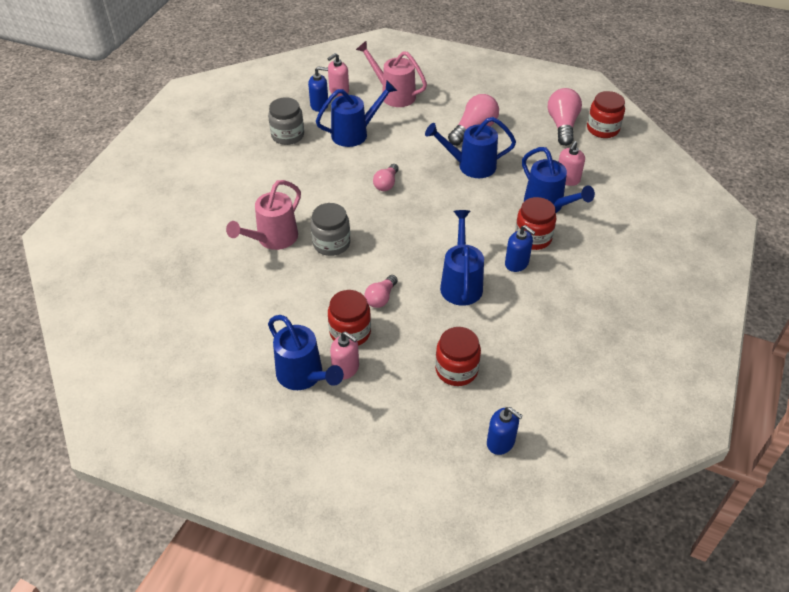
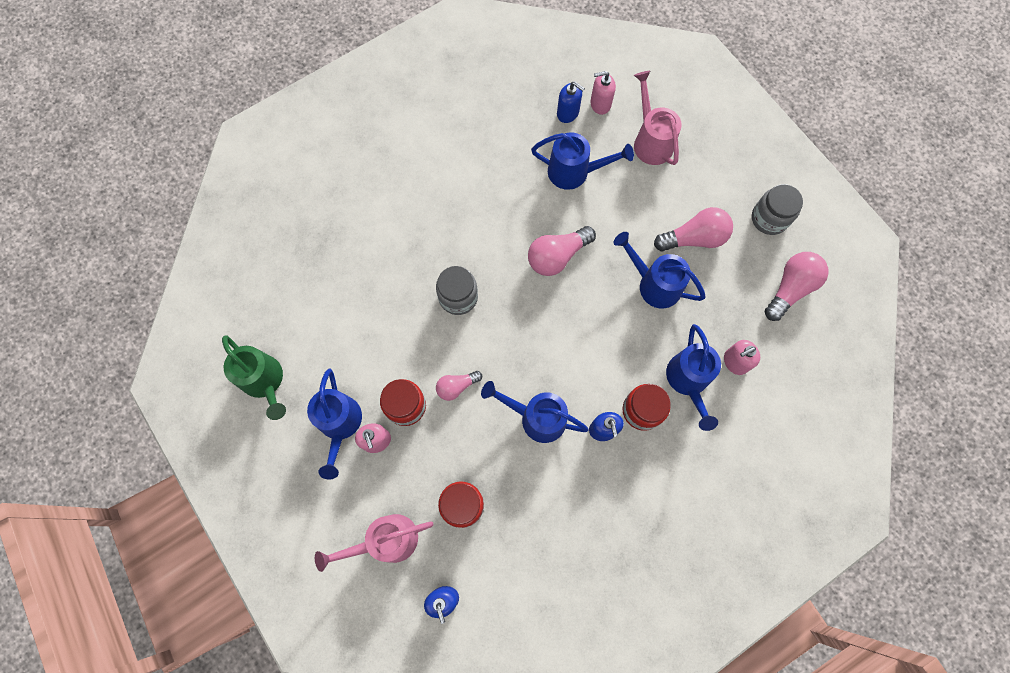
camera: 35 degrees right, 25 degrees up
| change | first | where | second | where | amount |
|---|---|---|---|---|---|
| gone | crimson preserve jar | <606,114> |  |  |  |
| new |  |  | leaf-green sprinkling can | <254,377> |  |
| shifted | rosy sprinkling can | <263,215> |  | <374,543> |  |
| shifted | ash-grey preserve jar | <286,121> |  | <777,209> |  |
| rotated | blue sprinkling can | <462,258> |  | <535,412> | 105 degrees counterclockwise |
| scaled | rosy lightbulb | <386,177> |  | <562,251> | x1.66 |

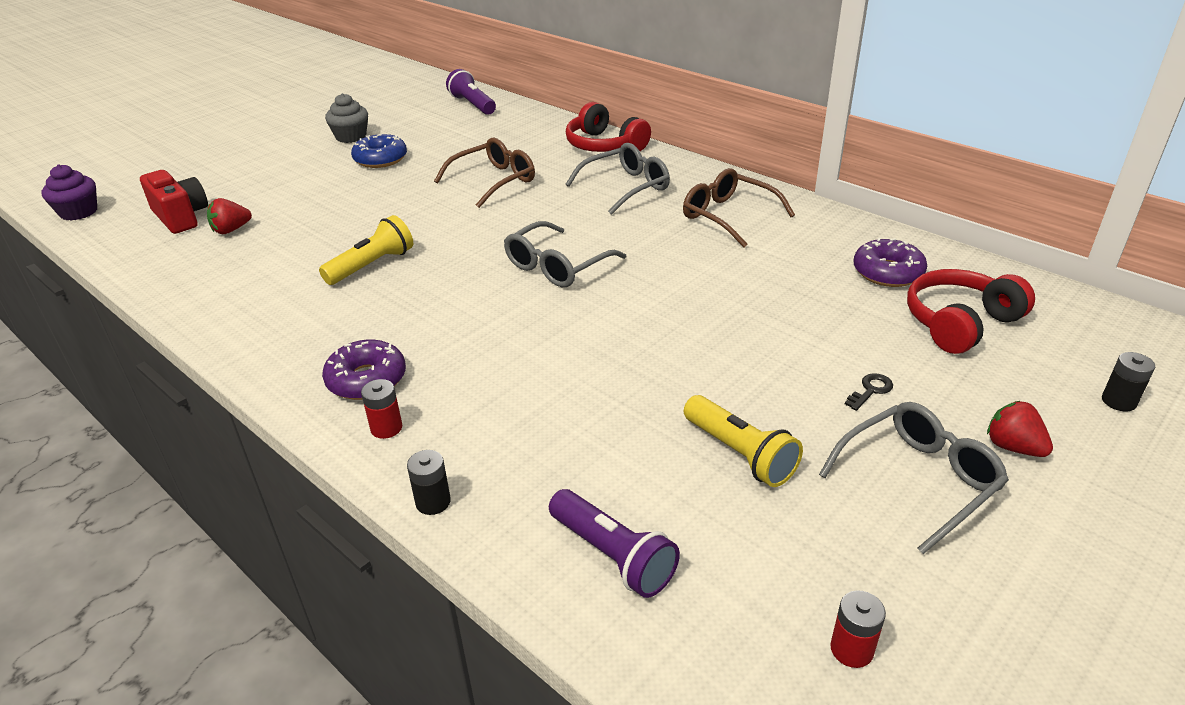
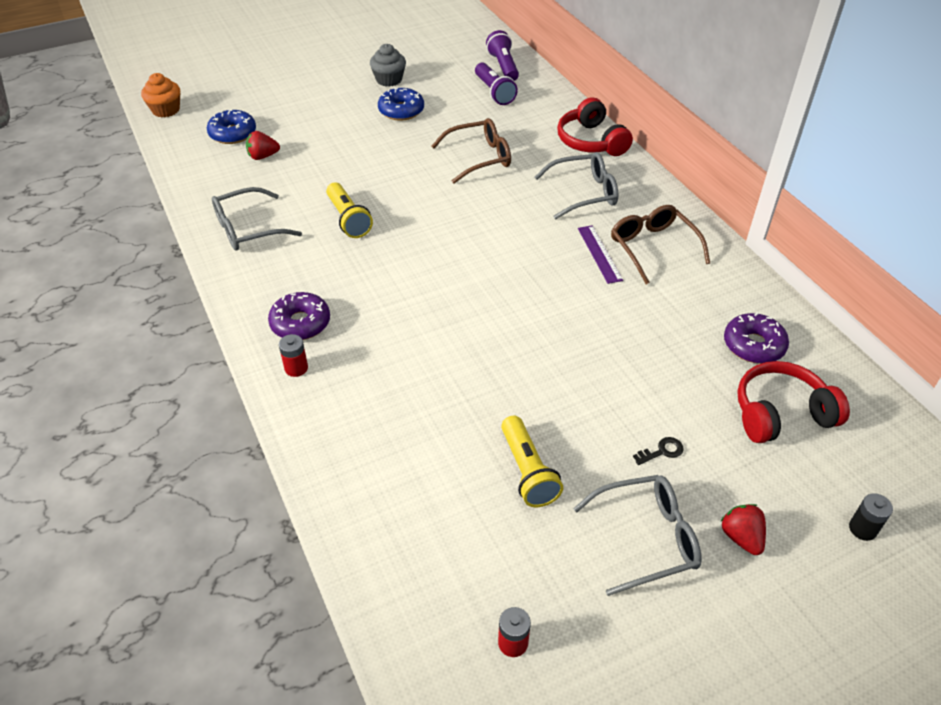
camera: 20 degrees right, 10 degrees up
| change | first | where | second | where | amount |
|---|---|---|---|---|---|
| gone | ebony power cell | <429,482> |  |  |  |
| new |  |  | royal purple straightedge | <600,255> |  |
| shifted | ash-grey spectacles | <565,254> |  | <257,219> |  |
| shifted | royal purple torch | <614,543> |  | <496,83> |  |
| swapped | crimson camera | <174,202> | blue glazed donut | <231,126> |  |
| repainted | royal purple fairy cake | <69,192> | orange fairy cake | <160,95> |  |
| rotated | golden torch | <366,250> |  | <349,210> | 90 degrees clockwise |

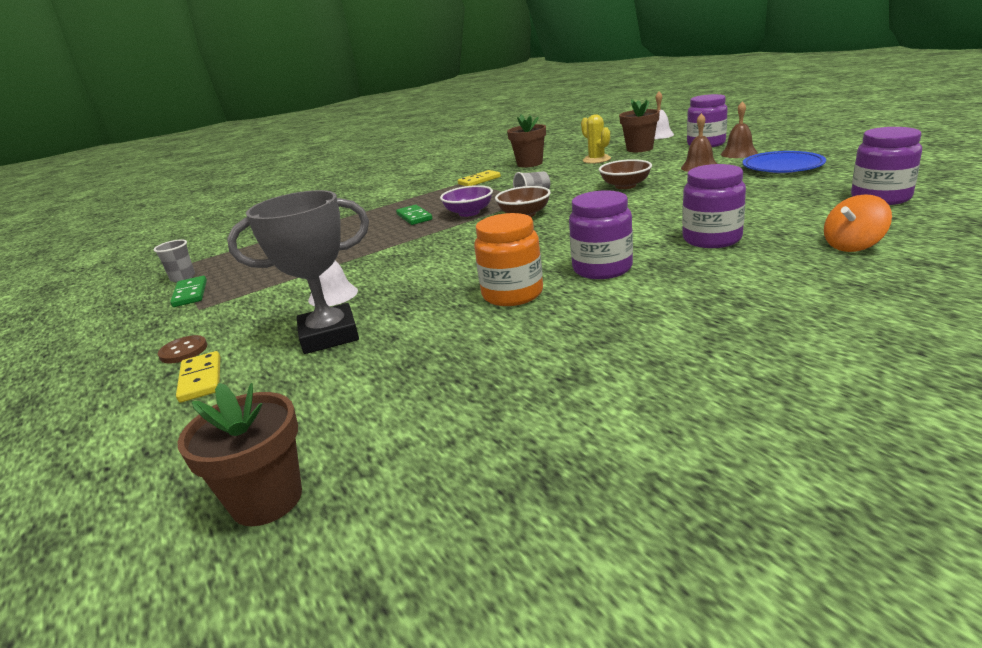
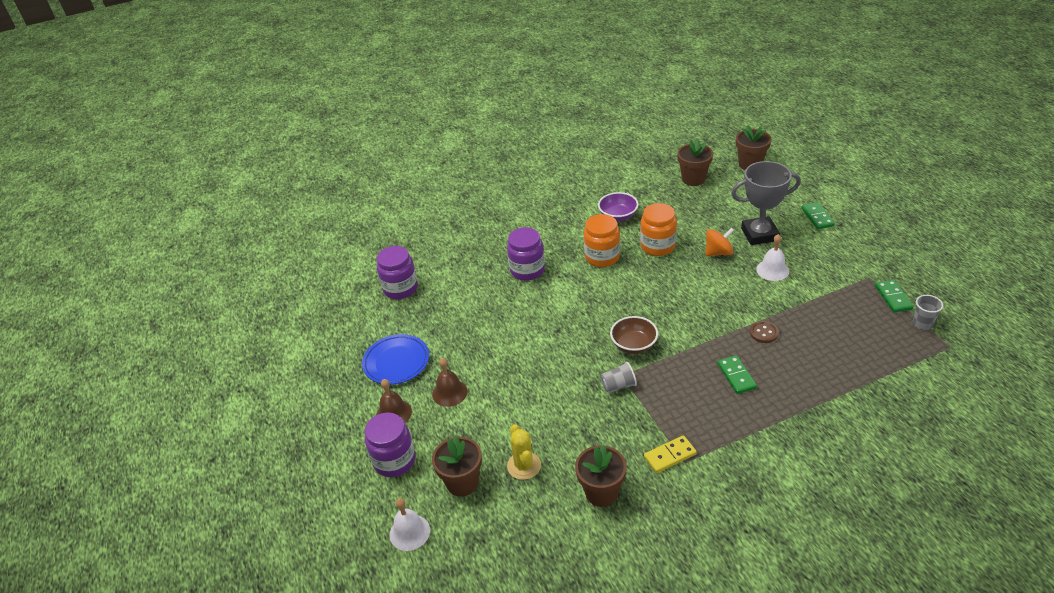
camera: 170 degrees left, 15 degrees up
| change | first | where | second | where | amount |
|---|---|---|---|---|---|
| gone | brown bowl | <625,174> |  |  |  |
| new |  |  | brown potted plant | <695,162> |  |
| shifted | brown sewing button | <182,349> |  | <764,332> |  |
| shifted | royal purple bowl | <466,201> |  | <618,206> |  |
| shifted | orange spinning top | <858,223> |  | <720,242> |  |
| repainted | golden domino tile | <198,377> | leaf-green domino tile | <818,215> |  |
| repainted | royal purple preserve jar | <601,234> | orange preserve jar | <602,240> |  |

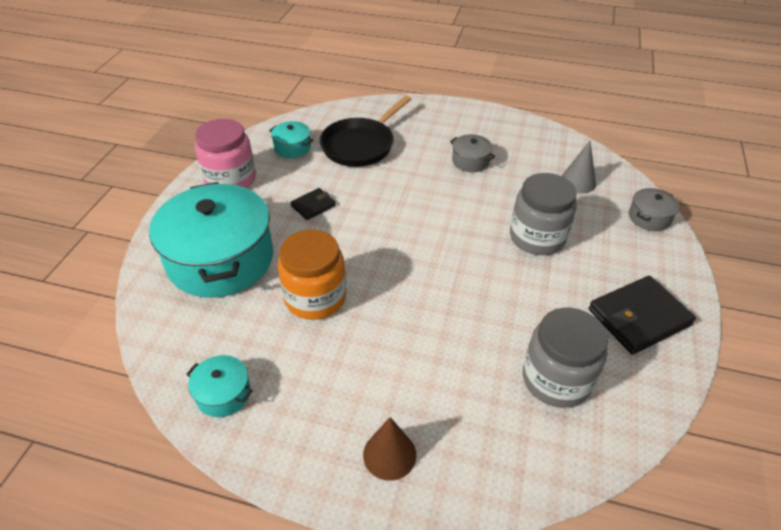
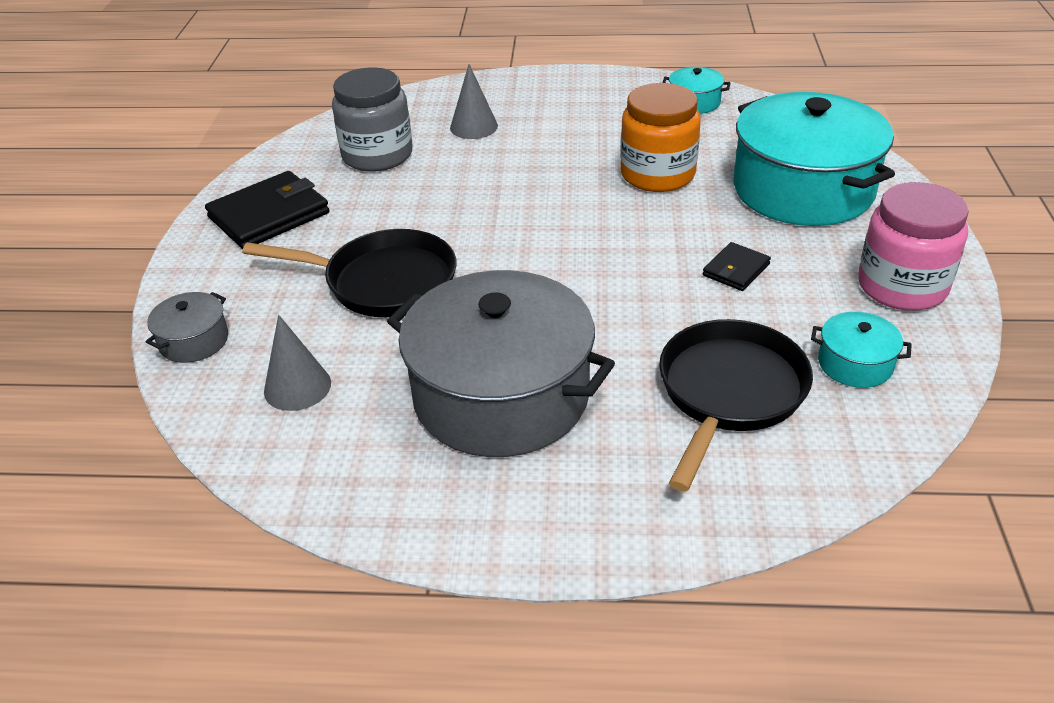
camera: 170 degrees right, 5 degrees down
| change | first | where | second | where | amount |
|---|---|---|---|---|---|
| gone | brown solid cone | <389,449> |  |  |  |
| new |  |  | ash-grey solid cone | <474,101> |  |
| swapped | ash-grey preserve jar | <543,214> | ebony pan | <349,273> |  |
| scaled | ash-grey cooking pot | <472,153> |  | <501,363> | x2.36 |

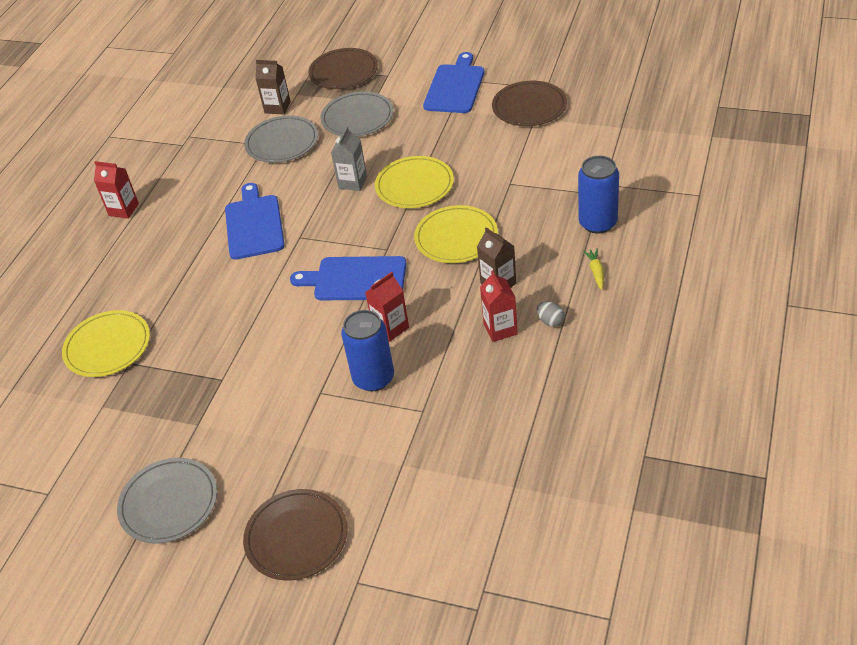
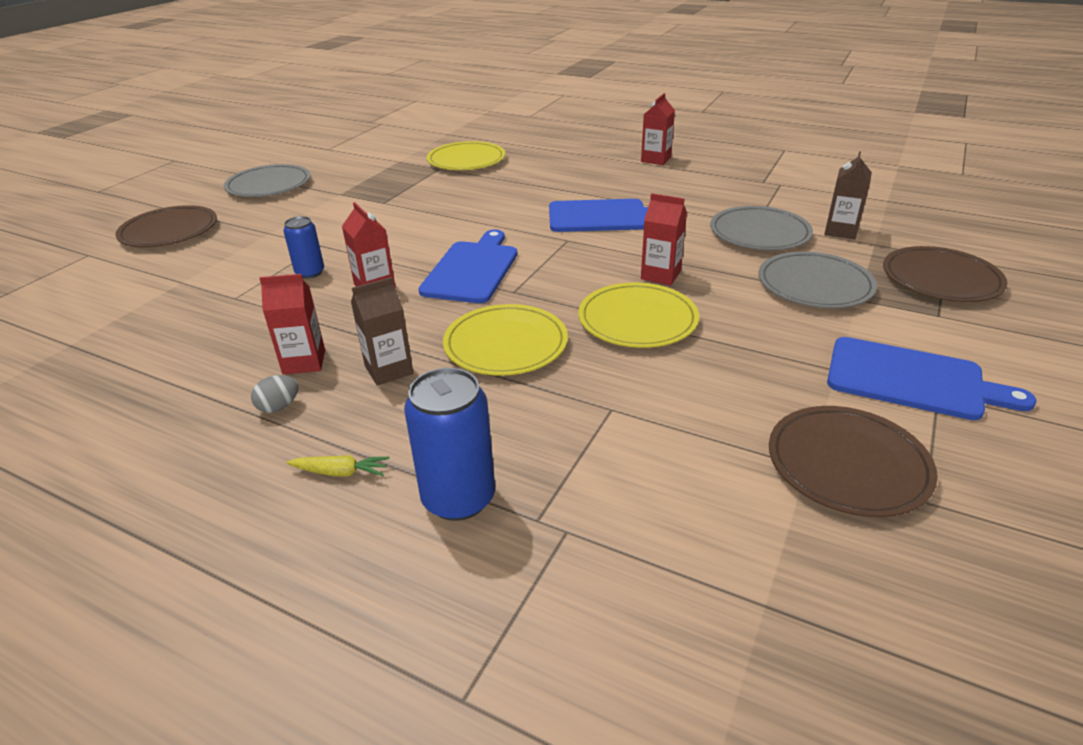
camera: 95 degrees right, 10 degrees down
| change | first | where | second | where | amount |
|---|---|---|---|---|---|
| repainted | ash-grey carton | <349,159> | crimson carton | <664,239> |  |
| scaled | blue can | <367,350> |  | <303,247> | x0.61 |

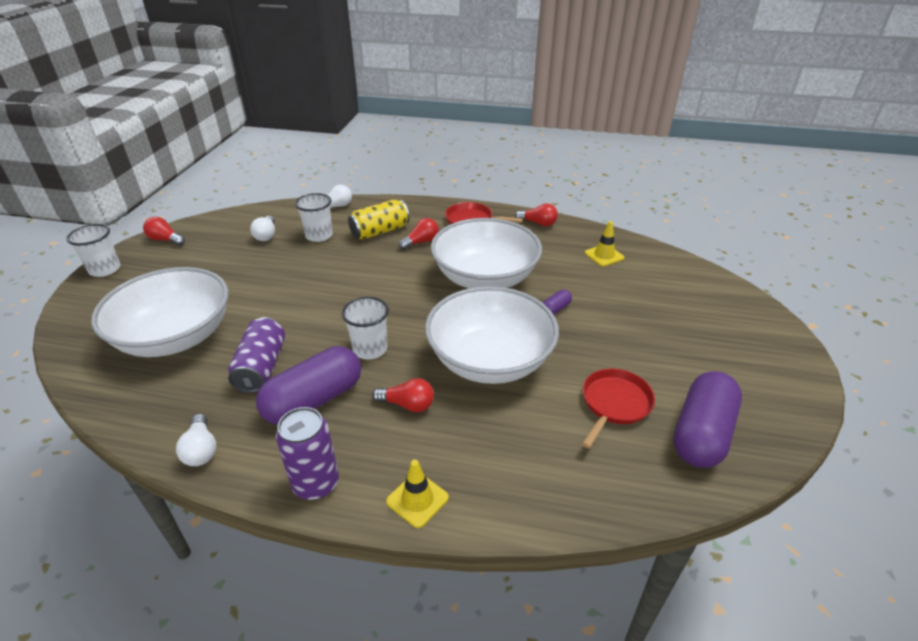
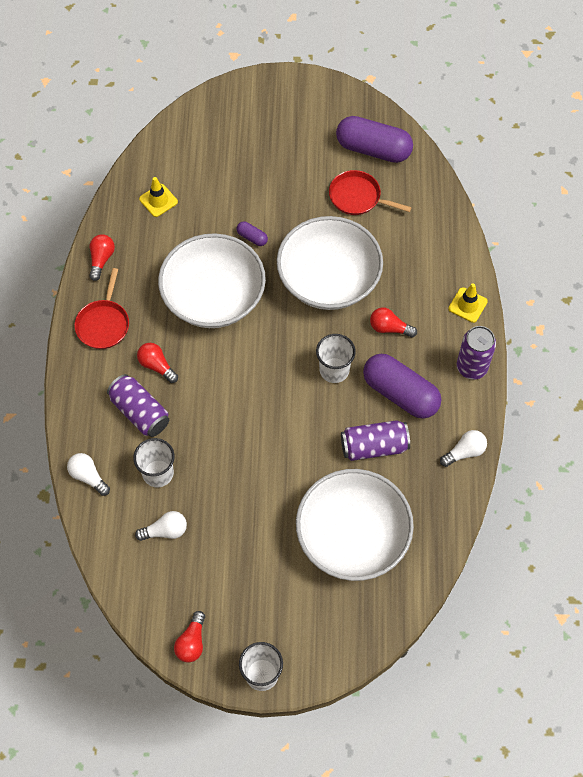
camera: 100 degrees left, 25 degrees up
| change | first | where | second | where | amount |
|---|---|---|---|---|---|
| repainted | golden can | <378,220> | royal purple can | <138,405> |  |
| rotated | crimson lightbulb | <403,395> |  | <393,322> | 75 degrees counterclockwise |

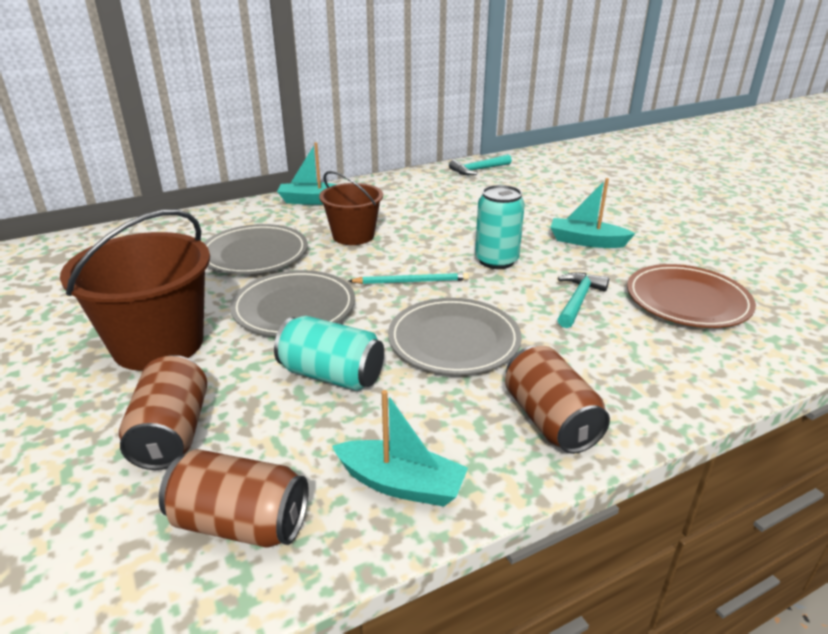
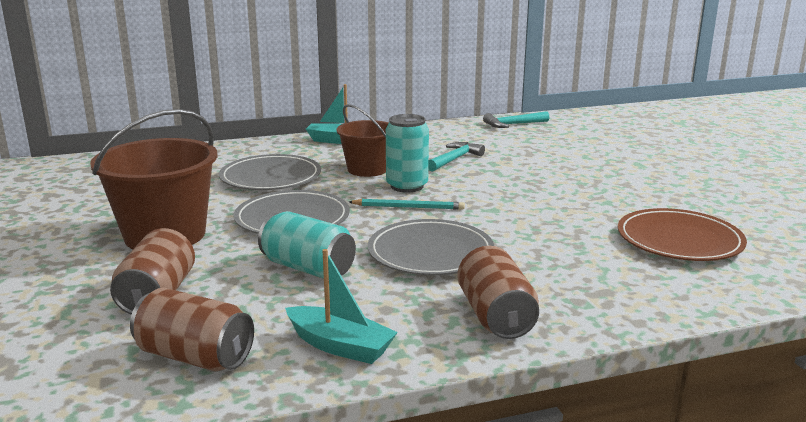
camera: 10 degrees right, 10 degrees down
| change | first | where | second | where | amount |
|---|---|---|---|---|---|
| gone | teal boat | <593,213> |  |  |  |
| shifted | teal can | <500,227> |  | <407,153> |  |
| shifted | teal carpenter's hammer | <583,300> |  | <456,157> |  |

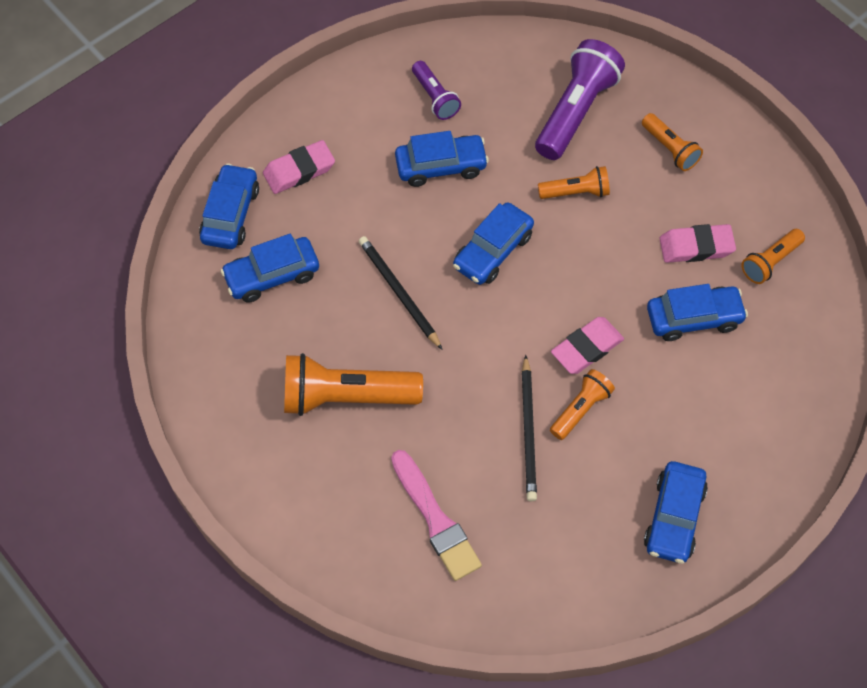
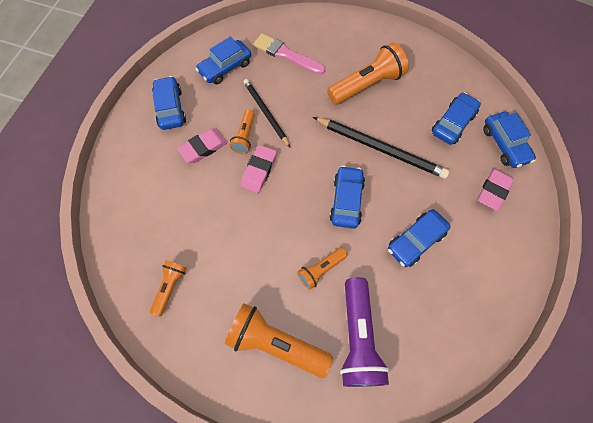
camera: 150 degrees right, 5 degrees up
| change | first | where | second | where | amount |
|---|---|---|---|---|---|
| gone | royal purple torch | <436,90> |  |  |  |
| shifted | blue car | <697,312> |  | <223,60> |  |
| shifted | rosy pencil eraser | <697,243> |  | <202,146> |  |
| scaled | ebony pencil | <400,292> |  | <381,148> | x1.52 |
| scaled | orange torch | <672,142> |  | <279,340> | x1.82 |

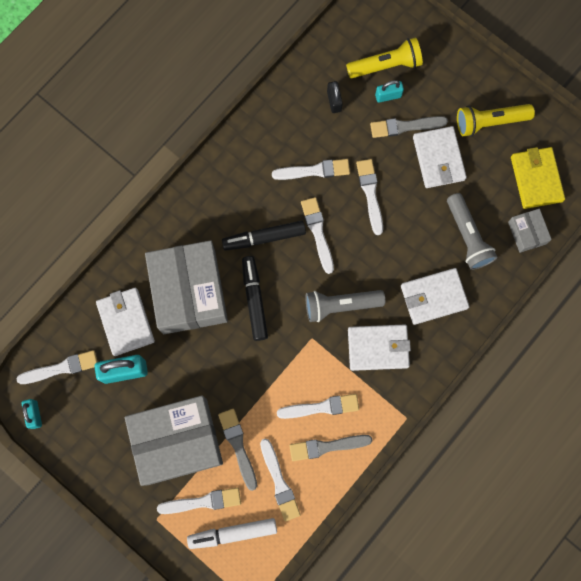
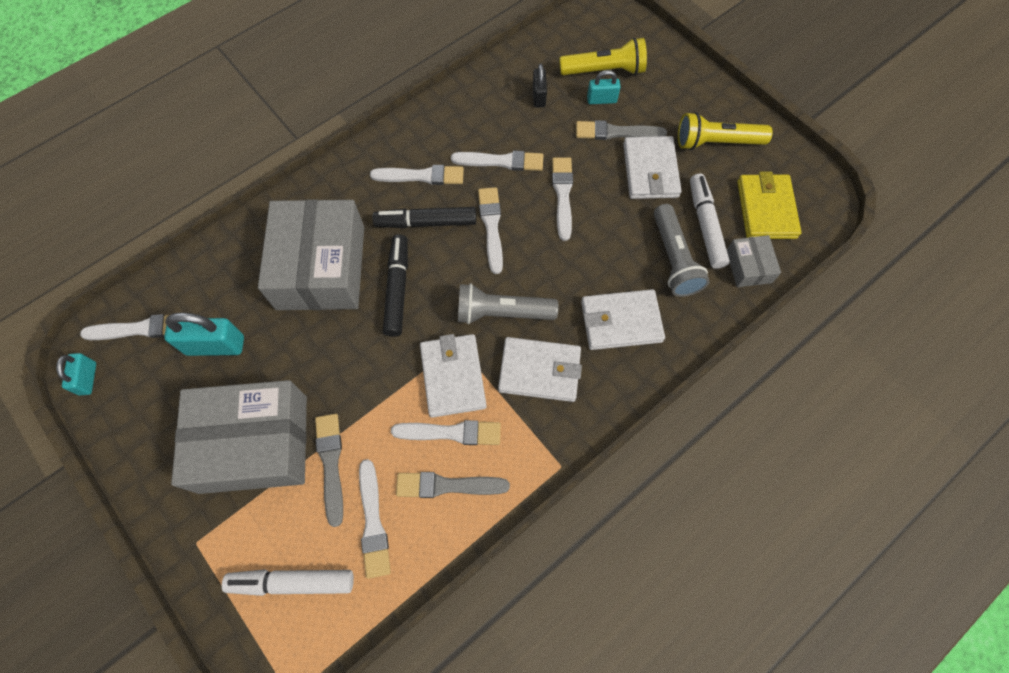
camera: 10 degrees right, 10 degrees down
| change | first | where | second | where | amount |
|---|---|---|---|---|---|
| new |  |  | snow-white felt pen | <710,221> |  |
| shifted | snow-white card wallet | <125,322> |  | <453,376> |  |
| shifted | snow-white paintbrush | <199,501> |  | <417,175> |  |

